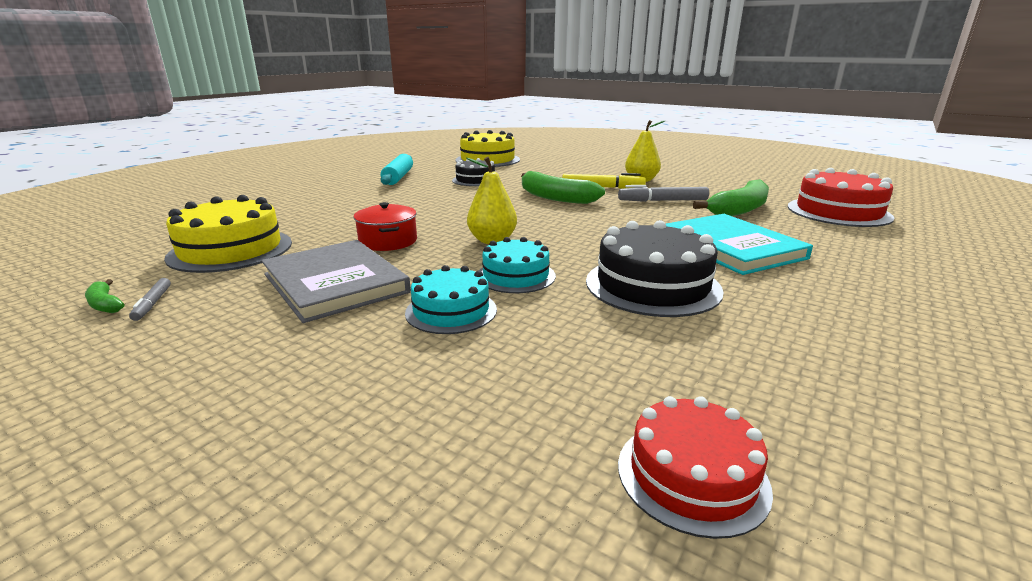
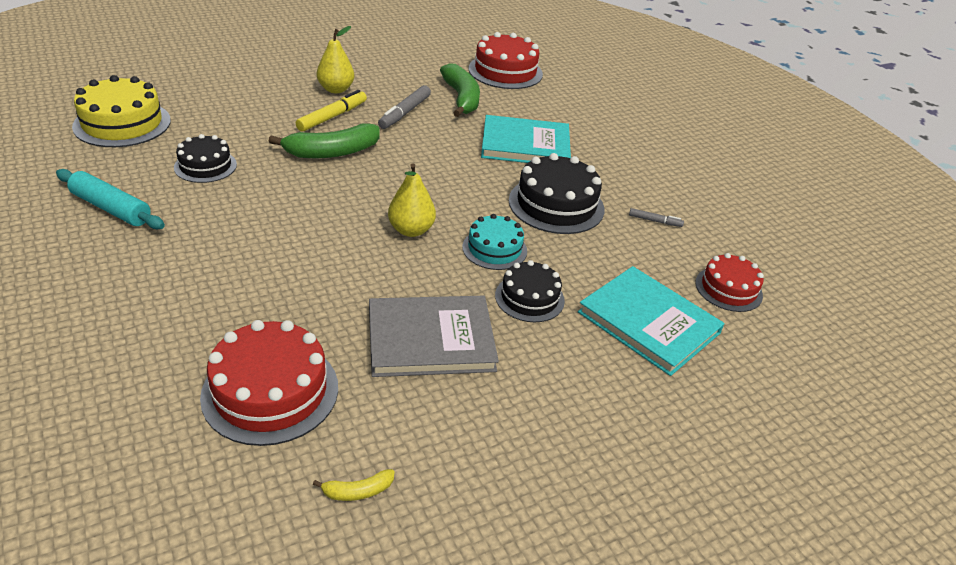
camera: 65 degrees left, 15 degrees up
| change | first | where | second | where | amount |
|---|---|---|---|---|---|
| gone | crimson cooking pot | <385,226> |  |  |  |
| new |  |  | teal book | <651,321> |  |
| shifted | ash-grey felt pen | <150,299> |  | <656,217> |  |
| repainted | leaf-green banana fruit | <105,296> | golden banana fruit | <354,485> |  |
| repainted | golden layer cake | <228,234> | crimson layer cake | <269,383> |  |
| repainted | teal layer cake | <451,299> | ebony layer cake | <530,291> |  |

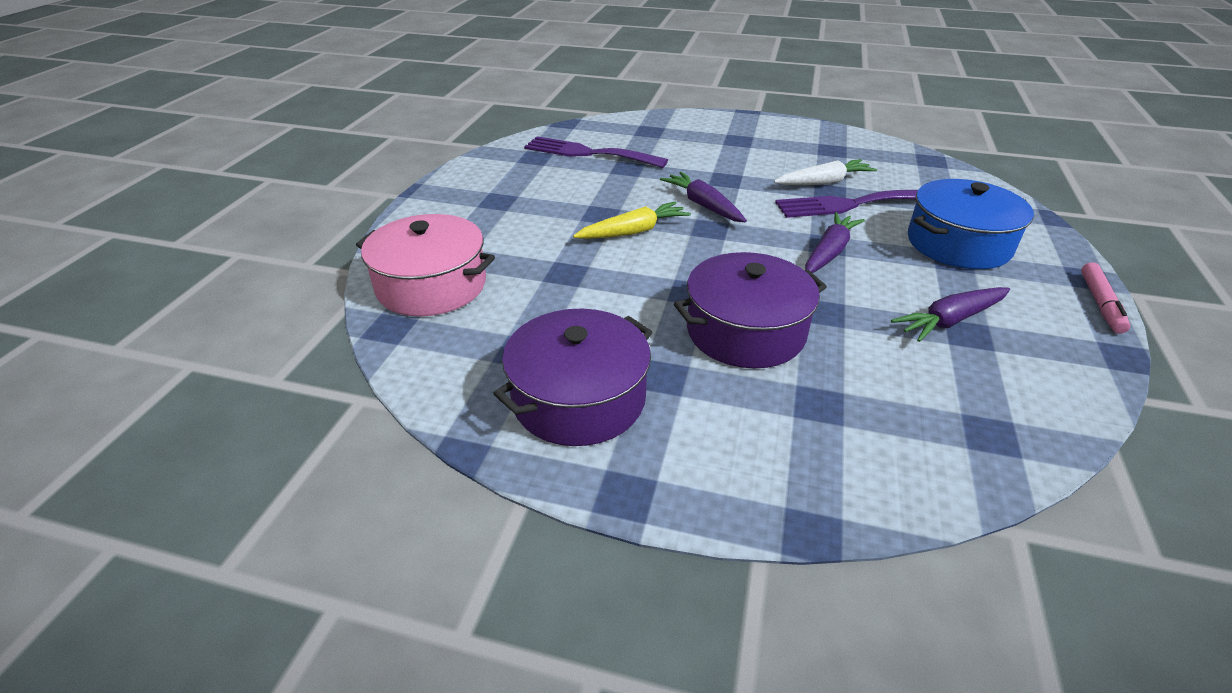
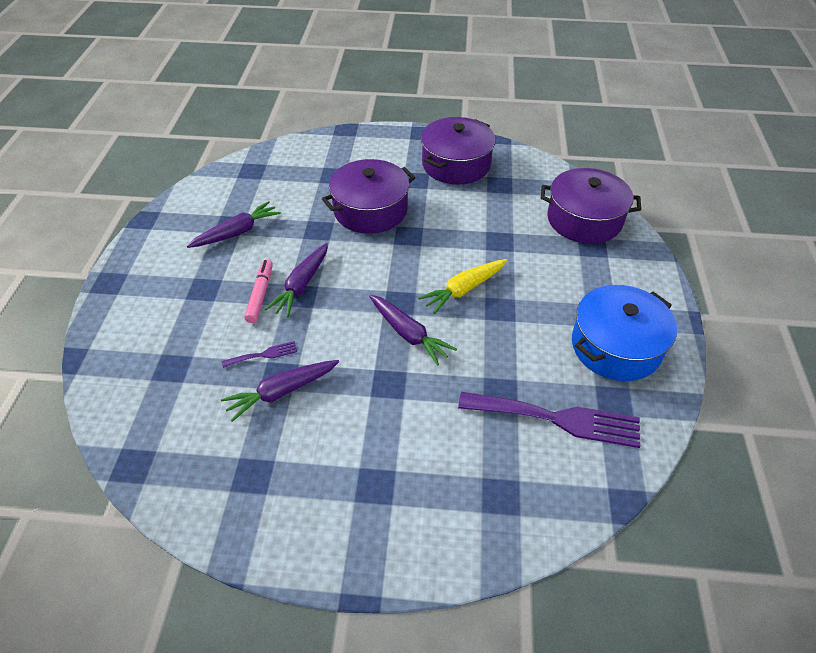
camera: 170 degrees right, 10 degrees up
| change | first | where | second | where | amount |
|---|---|---|---|---|---|
| shifted | blue cooking pot | <971,224> |  | <624,333> |  |
| shifted | rosy felt pen | <1105,298> |  | <258,291> |  |
| repainted | rosy cooking pot | <425,265> | royal purple cooking pot | <591,206> |  |
| repainted | snow-white root vegetable | <825,172> | royal purple root vegetable | <280,391> |  |
| scaled | royal purple dinner fork | <846,204> |  | <259,354> | x0.44 |

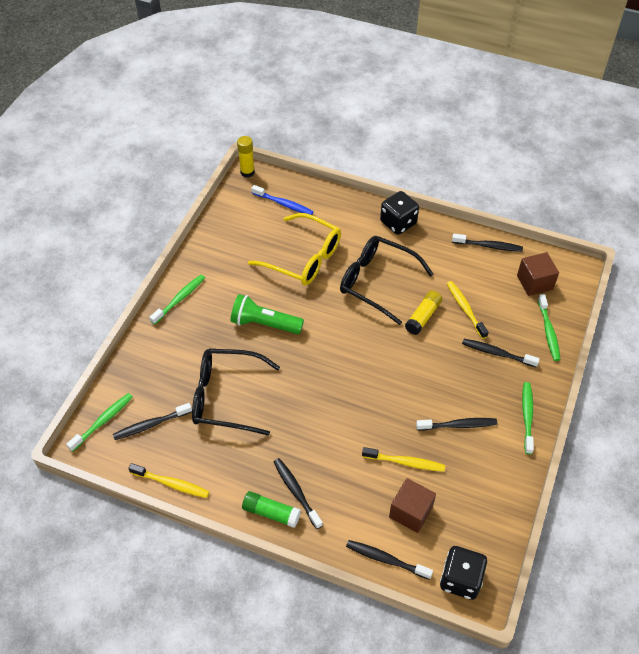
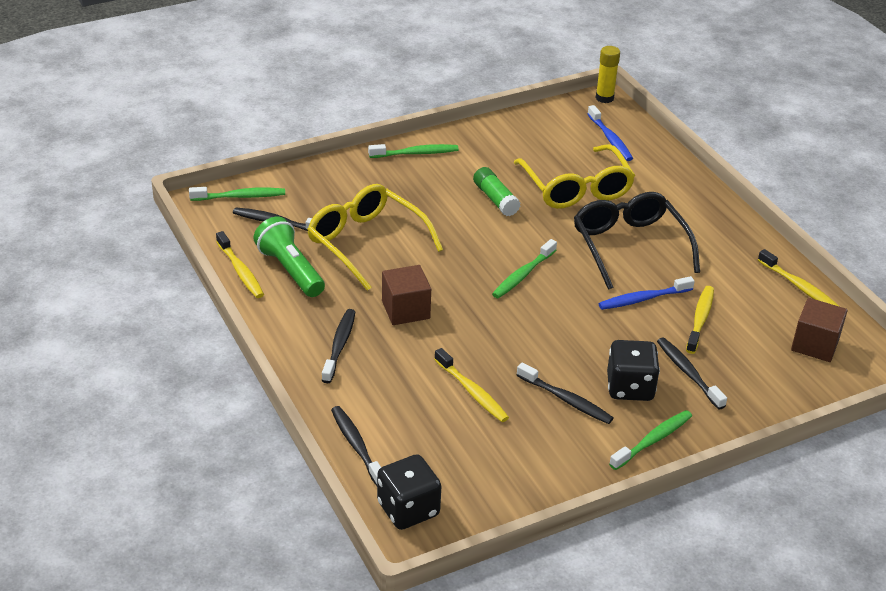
camera: 40 degrees right, 15 degrees down
| change | first | where | second | where | amount |
|---|---|---|---|---|---|
| shifted | leaf-green torch | <267,314> |  | <289,256> |  |
| shifted | leaf-green stick of glue | <271,509> |  | <496,191> |  |
| shifted | ebony die | <399,213> |  | <633,370> |  |
| shifted | brown solid cube | <412,505> |  | <406,295> |  |
| shifted | leaf-green dental brush | <549,327> |  | <524,268> |  |
| swapped | golden stick of glue | <423,313> | blue dental brush | <646,293> |  |
| repainted | ebony spectacles | <236,392> | golden spectacles | <375,237> |  |
| repainted | ebony dental brush | <487,243> | golden dental brush | <799,278> |  |

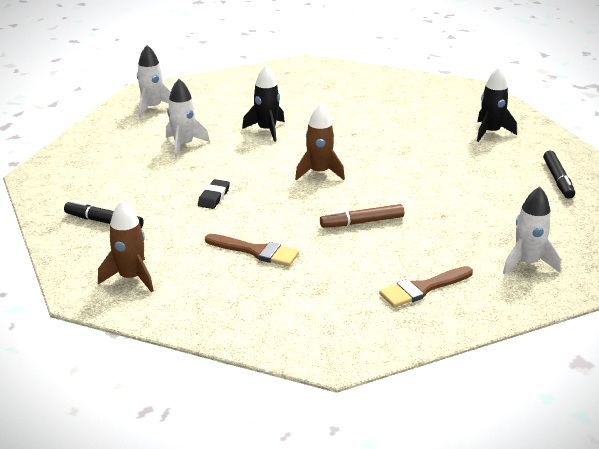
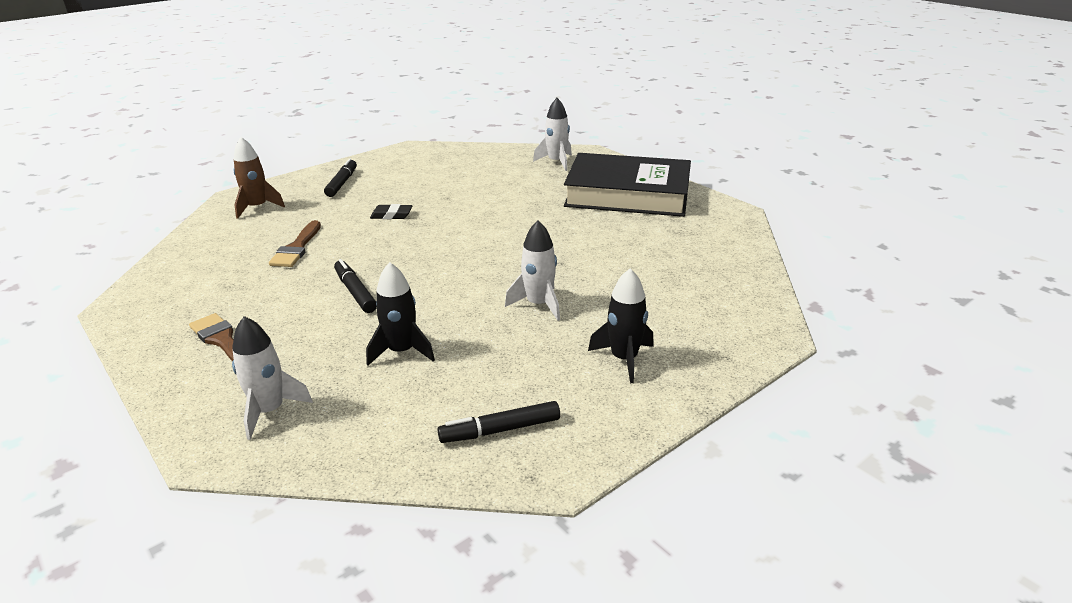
camera: 75 degrees right, 0 degrees up
| change | first | where | second | where | amount |
|---|---|---|---|---|---|
| gone | brown rocket | <320,141> |  |  |  |
| new |  |  | ebony book | <627,185> |  |
| shifted | snow-white rocket | <188,118> |  | <532,270> |  |
| shifted | ebony rocket | <263,103> |  | <400,314> |  |
| repainted | brown felt pen | <362,216> | ebony felt pen | <355,286> |  |

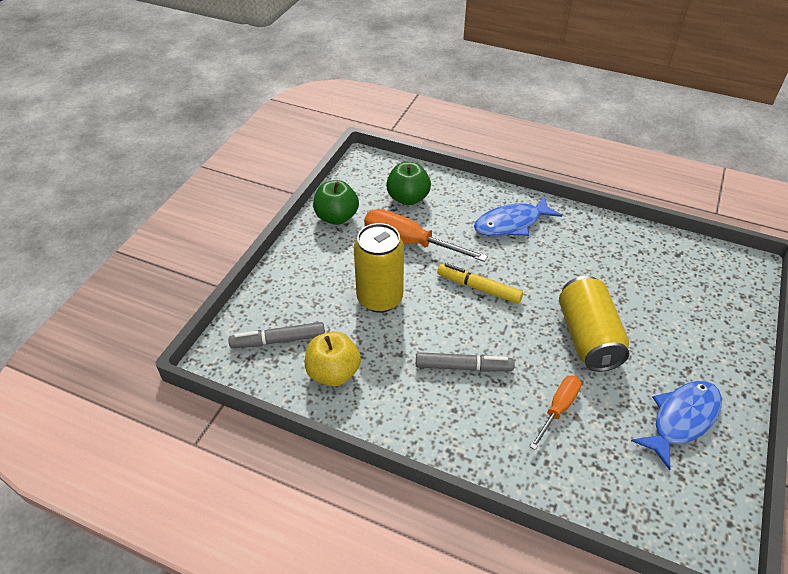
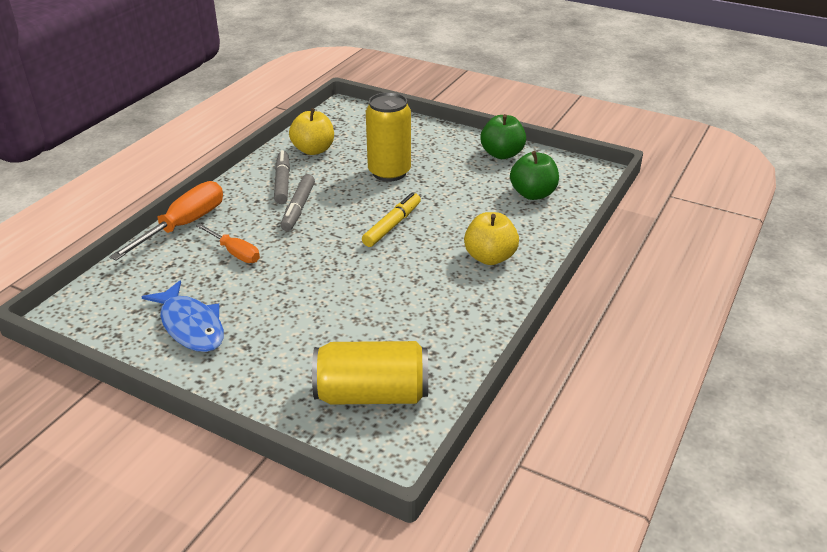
camera: 95 degrees right, 10 degrees down
| change | first | where | second | where | amount |
|---|---|---|---|---|---|
| shifted | ash-grey felt pen | <276,335> |  | <282,177> |  |
| shifted | orange screwdriver | <426,235> |  | <166,221> |  |
| shifted | golden can | <594,324> |  | <370,373> |  |
| swapped | blue fish figure | <518,216> | golden apple | <491,238> |  |

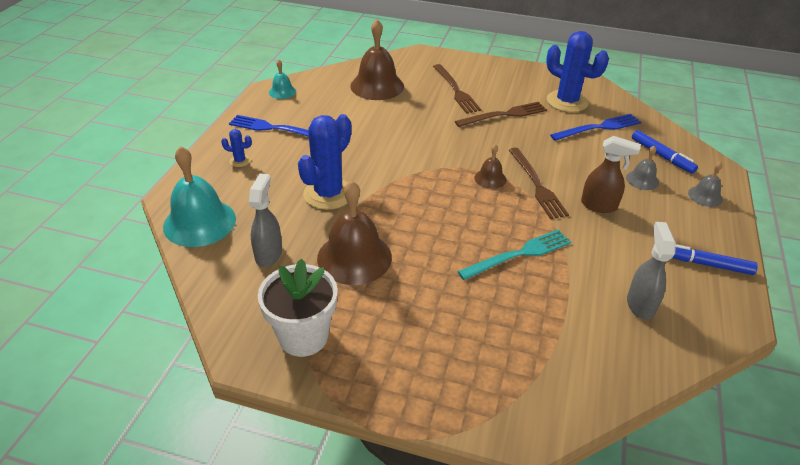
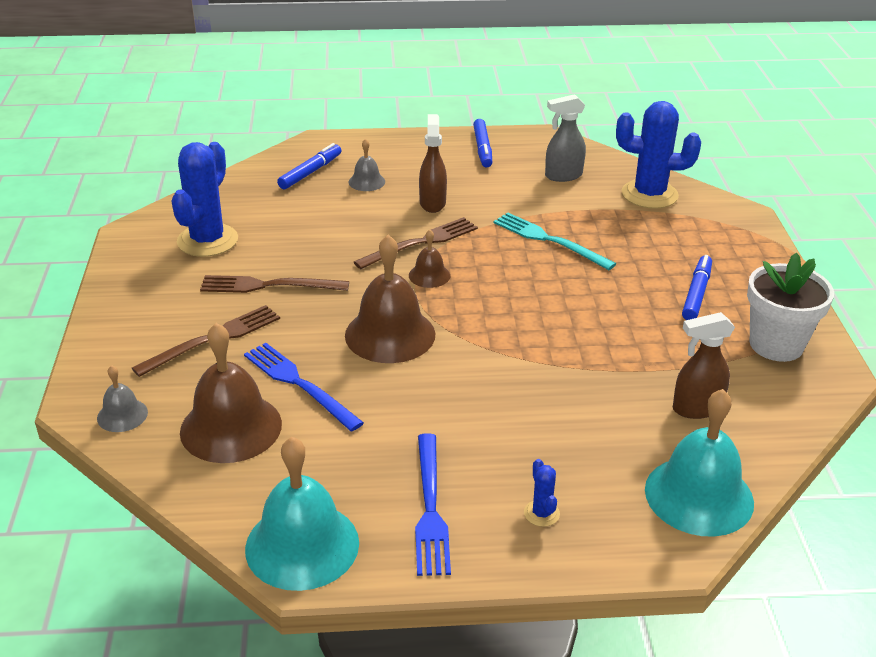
camera: 110 degrees left, 5 degrees down
| change | first | where | second | where | amount |
|---|---|---|---|---|---|
| new |  |  | blue felt pen | <697,287> |  |
| shifted | blue saguaro cactus | <324,162> |  | <658,155> |  |
| shifted | brown hand bell | <354,233> |  | <390,299> |  |
| shifted | blue dinner fork | <595,127> |  | <304,387> |  |
| shifted | ash-grey hand bell | <705,184> |  | <122,398> |  |
| repainted | ash-grey sprayer | <265,220> | brown sprayer | <704,365> |  |
| rotated | brown dinner fork | <501,114> |  | <274,284> | 45 degrees counterclockwise |
| scaled | teal hand bell | <282,79> |  | <302,514> | x2.01 |

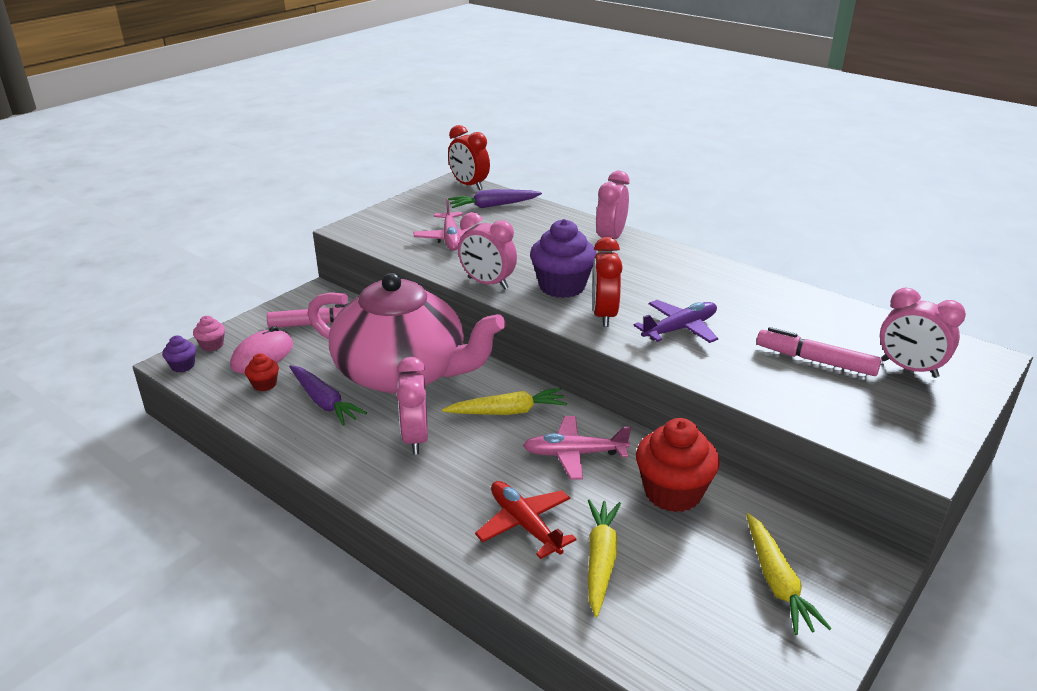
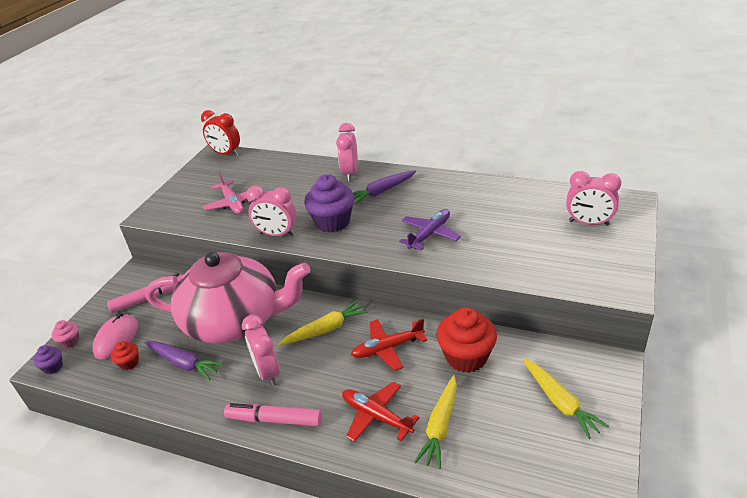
camera: 15 degrees left, 5 degrees up
| change | first | where | second | where | amount |
|---|---|---|---|---|---|
| gone | crimson clock | <607,282> |  |  |  |
| shifted | royal purple root vegetable | <495,198> |  | <384,187> |  |
| shifted | rosy felt pen | <819,351> |  | <273,414> |  |
| repainted | rosy toy plane | <577,448> | crimson toy plane | <389,345> |  |
| rotated | golden root vegetable | <604,558> |  | <435,422> | 150 degrees counterclockwise |

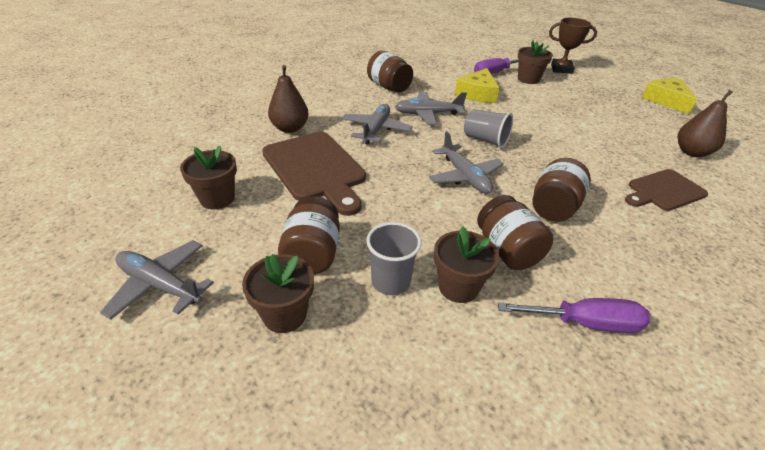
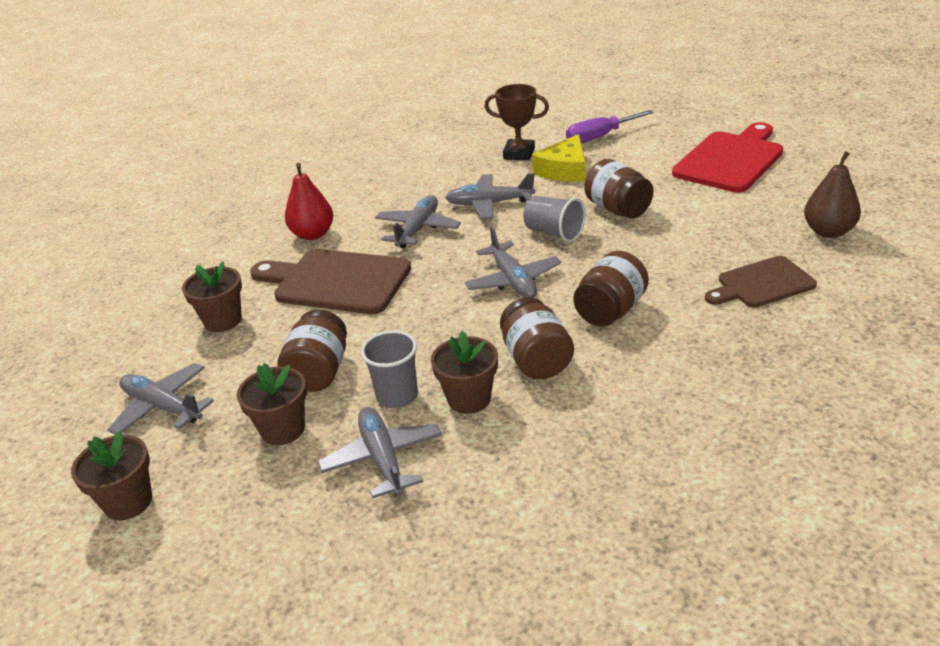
camera: 10 degrees right, 5 degrees down
| change | first | where | second | where | amount |
|---|---|---|---|---|---|
| gone | royal purple screwdriver | <574,315> |  |  |  |
| gone | golden cheese | <669,96> |  |  |  |
| new |  |  | ash-grey toy plane | <380,452> |  |
| new |  |  | crimson bread board | <727,157> |  |
| shifted | brown preserve jar | <390,71> |  | <619,188> |  |
| shifted | brown potted plant | <535,62> |  | <111,475> |  |
| shifted | brown trophy | <573,46> |  | <516,122> |  |
| repainted | brown pear | <288,99> | crimson pear | <309,201> |  |
| rotated | brown bread board | <314,174> |  | <330,281> | 135 degrees clockwise |

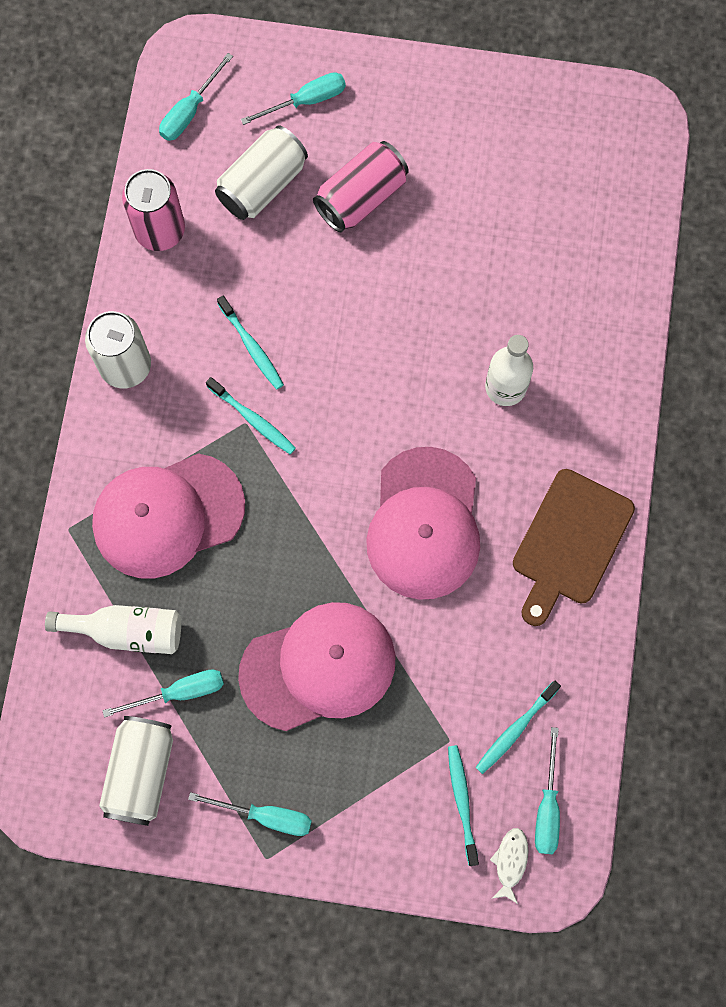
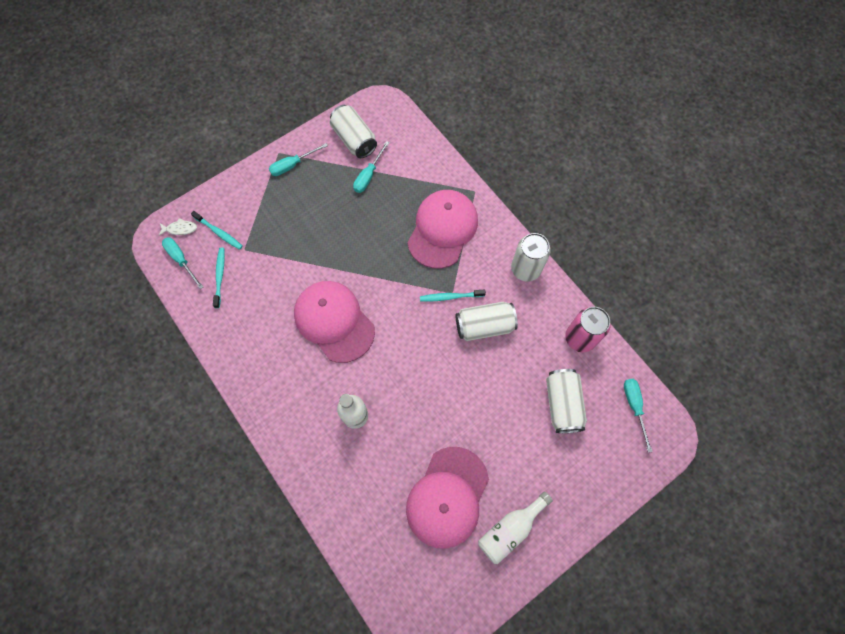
camera: 135 degrees right, 5 degrees down
| change | first | where | second | where | amount |
|---|---|---|---|---|---|
| gone | teal screwdriver | <293,98> |  |  |  |
| gone | rosy can | <361,186> |  |  |  |
| gone | brown bread board | <574,547> |  |  |  |
| shifted | snow-white flask | <113,629> |  | <515,527> |  |
| shifted | rosy peaked cap | <317,666> |  | <447,498> |  |
| swapped | teal dental brush | <250,343> | snow-white can | <487,321> |  |
| rotated | snow-white fish figure | <509,866> |  | <177,227> | 60 degrees counterclockwise |

